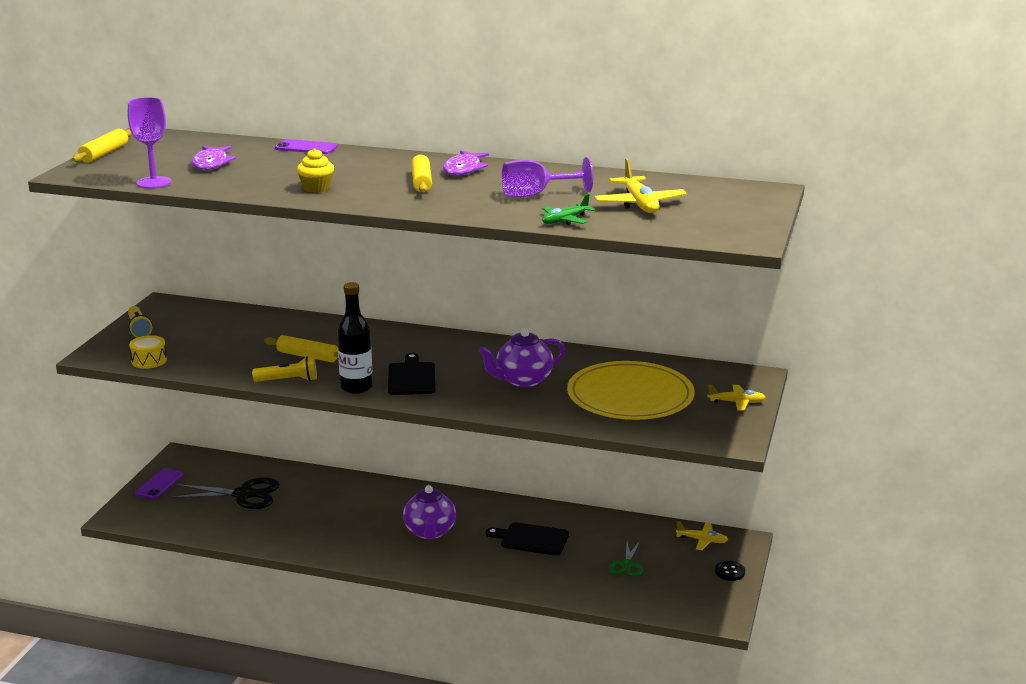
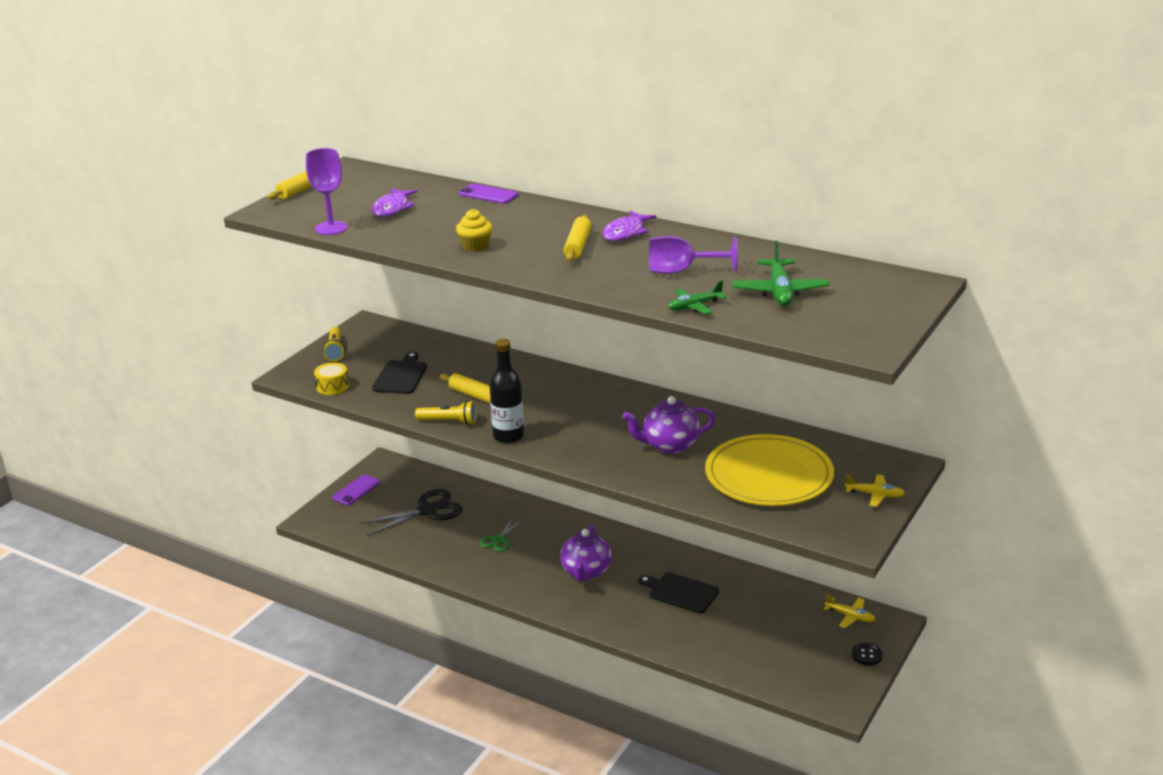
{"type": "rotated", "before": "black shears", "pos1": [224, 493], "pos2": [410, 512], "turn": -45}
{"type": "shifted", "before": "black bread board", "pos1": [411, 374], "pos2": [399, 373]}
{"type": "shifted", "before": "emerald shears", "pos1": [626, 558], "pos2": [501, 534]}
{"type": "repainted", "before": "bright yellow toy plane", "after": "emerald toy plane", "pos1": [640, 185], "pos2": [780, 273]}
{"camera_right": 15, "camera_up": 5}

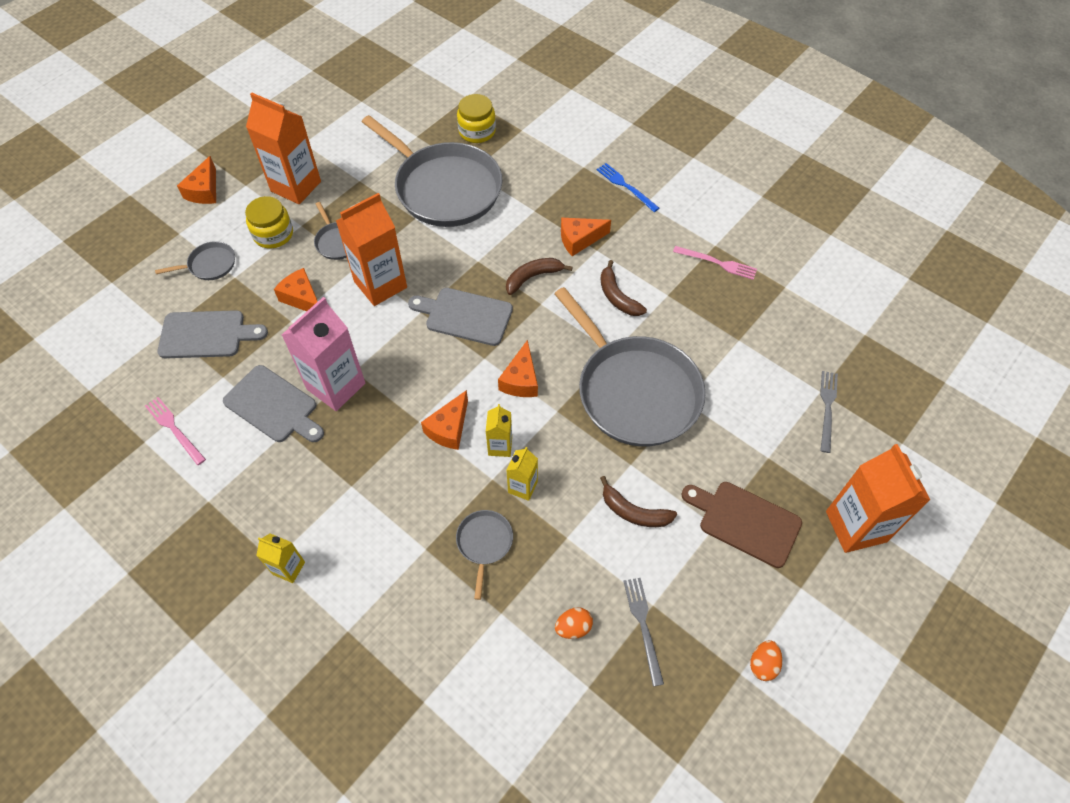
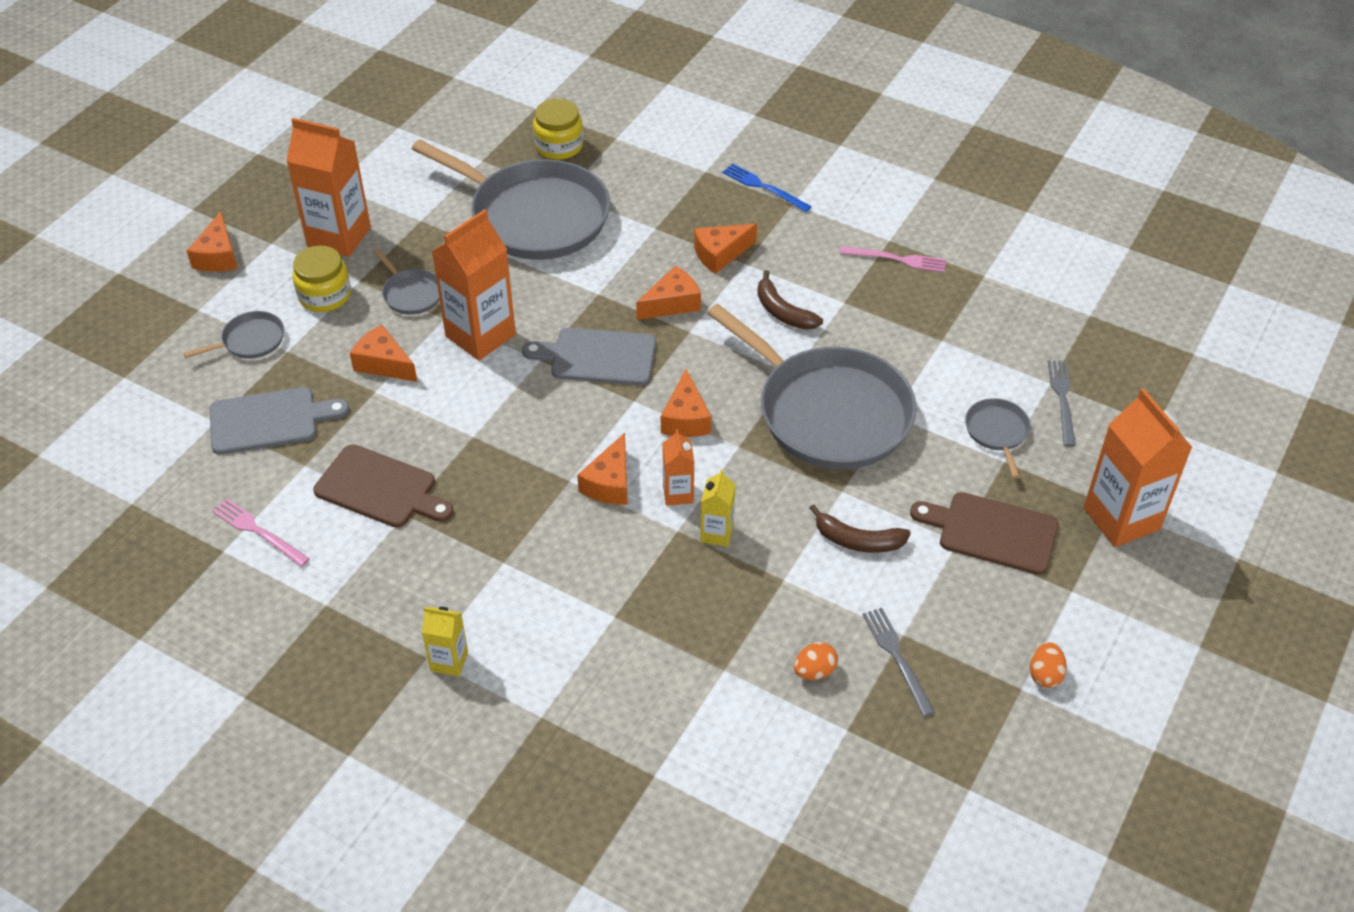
{"type": "repainted", "before": "grey bread board", "after": "brown bread board", "pos1": [273, 403], "pos2": [383, 486]}
{"type": "swapped", "before": "brown toy banana", "after": "bright orange cheese wedge", "pos1": [539, 276], "pos2": [668, 293]}
{"type": "repainted", "before": "bright yellow milk carton", "after": "bright orange milk carton", "pos1": [499, 430], "pos2": [678, 467]}
{"type": "shifted", "before": "grey frying pan", "pos1": [484, 555], "pos2": [998, 438]}
{"type": "gone", "before": "rose-pink milk carton", "pos1": [323, 354]}
{"camera_right": -10, "camera_up": -10}

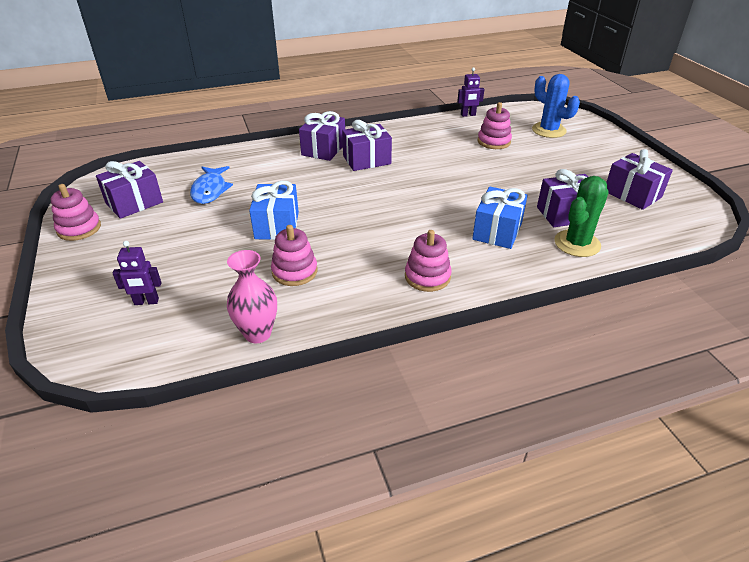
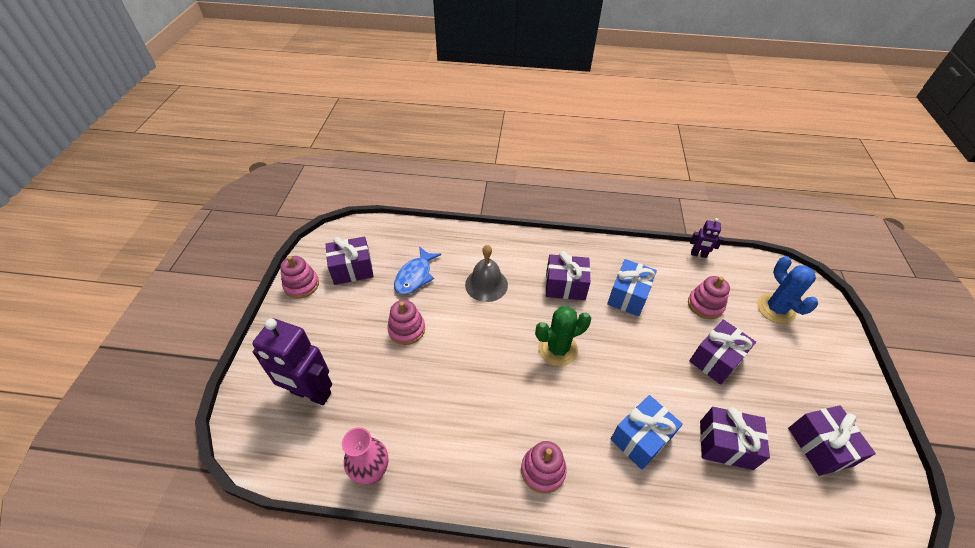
{"type": "scaled", "before": "royal purple toy robot", "pos1": [137, 273], "pos2": [292, 361], "scale": 2.04}
{"type": "shifted", "before": "rose-pink ring stacker", "pos1": [294, 255], "pos2": [406, 322]}
{"type": "new", "after": "grey bell", "pos2": [486, 273]}
{"type": "shifted", "before": "emerald prickly plant", "pos1": [581, 216], "pos2": [563, 336]}
{"type": "shifted", "before": "blue gift", "pos1": [274, 210], "pos2": [632, 287]}
{"type": "shifted", "before": "royal purple gift", "pos1": [322, 136], "pos2": [722, 352]}
{"camera_right": 25, "camera_up": 10}

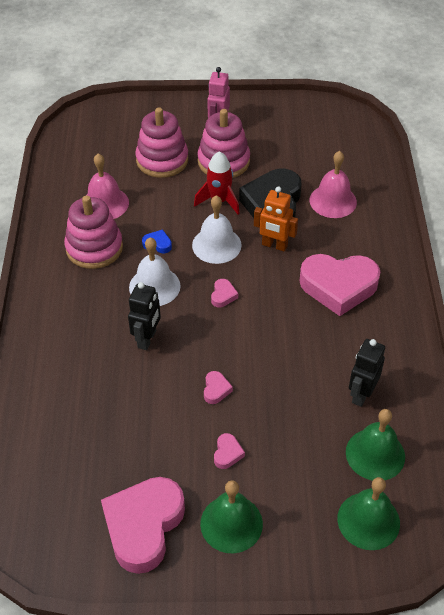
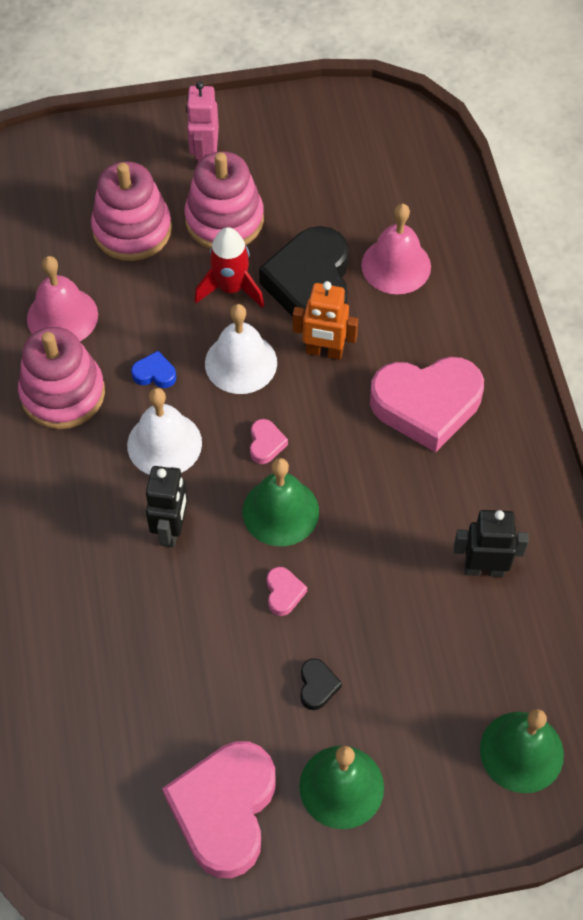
{"type": "shifted", "before": "emerald bell", "pos1": [375, 444], "pos2": [281, 502]}
{"type": "repainted", "before": "rose-pink heart", "after": "black heart", "pos1": [229, 451], "pos2": [321, 684]}
{"type": "rotated", "before": "black toy robot", "pos1": [367, 373], "pos2": [491, 543], "turn": 75}
{"camera_right": -10, "camera_up": 10}

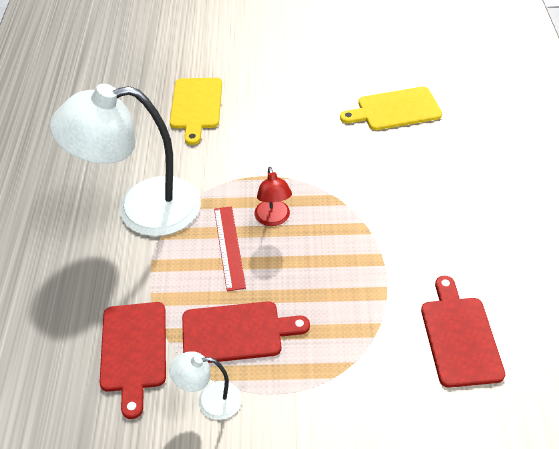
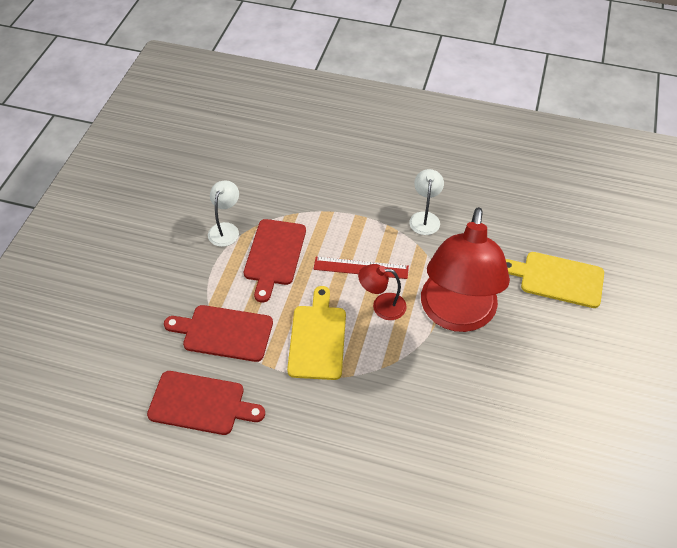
{"type": "shifted", "before": "red bread board", "pos1": [133, 360], "pos2": [218, 333]}
{"type": "shifted", "before": "bright yellow bread board", "pos1": [391, 108], "pos2": [316, 333]}
{"type": "scaled", "before": "pure white desk lamp", "pos1": [125, 160], "pos2": [426, 202], "scale": 0.43}
{"type": "new", "after": "red desk lamp", "pos2": [465, 269]}
{"camera_right": 105, "camera_up": 5}

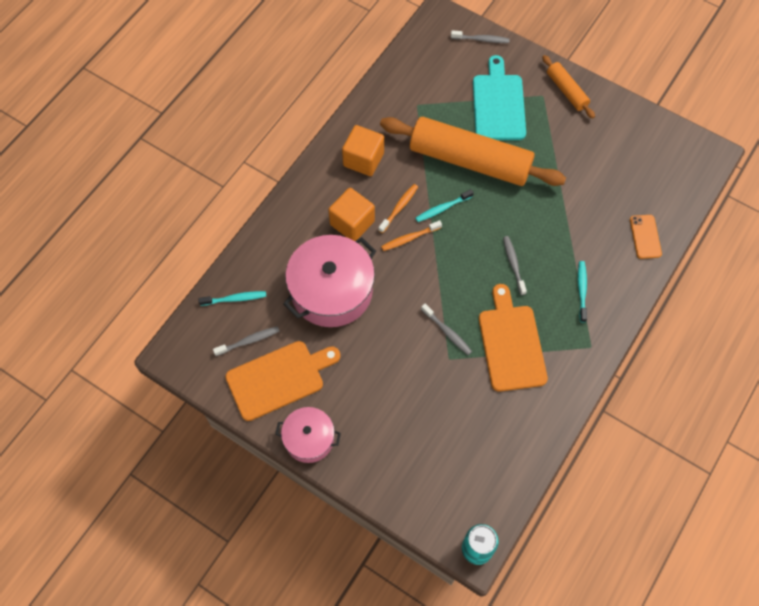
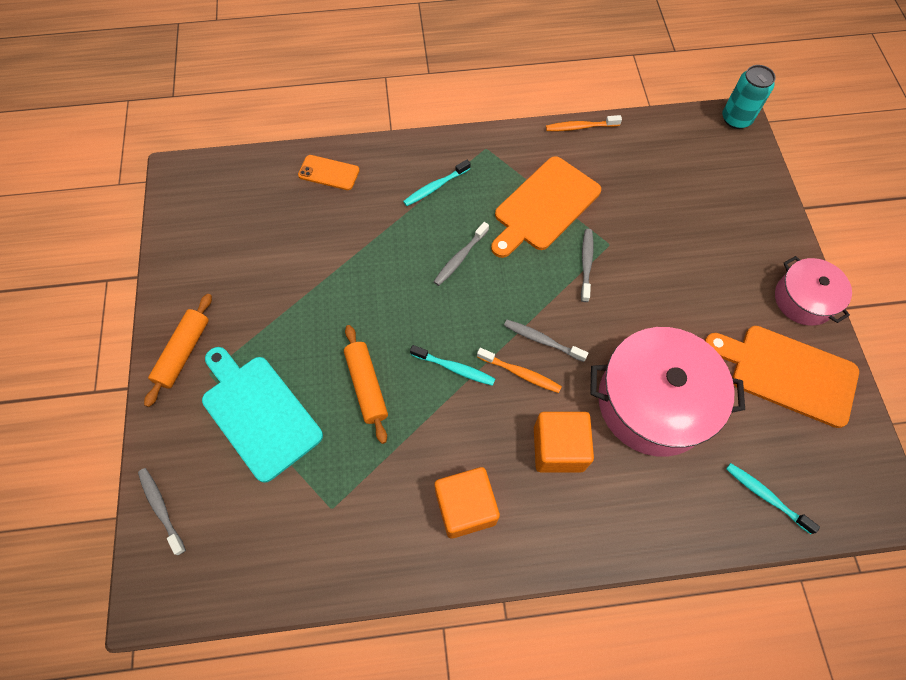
{"type": "rotated", "before": "aqua bread board", "pos1": [499, 97], "pos2": [262, 415], "turn": 90}
{"type": "rotated", "before": "bright orange phone", "pos1": [646, 237], "pos2": [329, 172], "turn": 60}
{"type": "scaled", "before": "bright orange dough roller", "pos1": [473, 151], "pos2": [366, 384], "scale": 0.47}
{"type": "shifted", "before": "grey toothbrush", "pos1": [246, 341], "pos2": [546, 341]}
{"type": "shifted", "before": "bright orange toothbrush", "pos1": [398, 208], "pos2": [584, 123]}
{"camera_right": -130, "camera_up": 0}

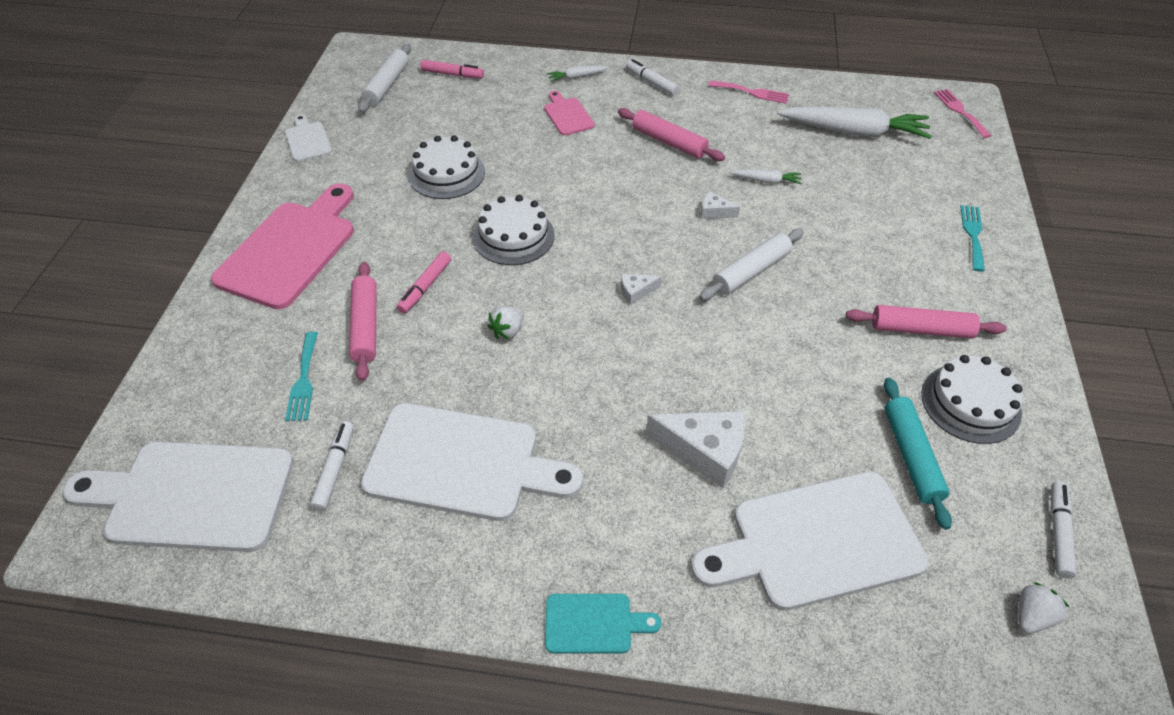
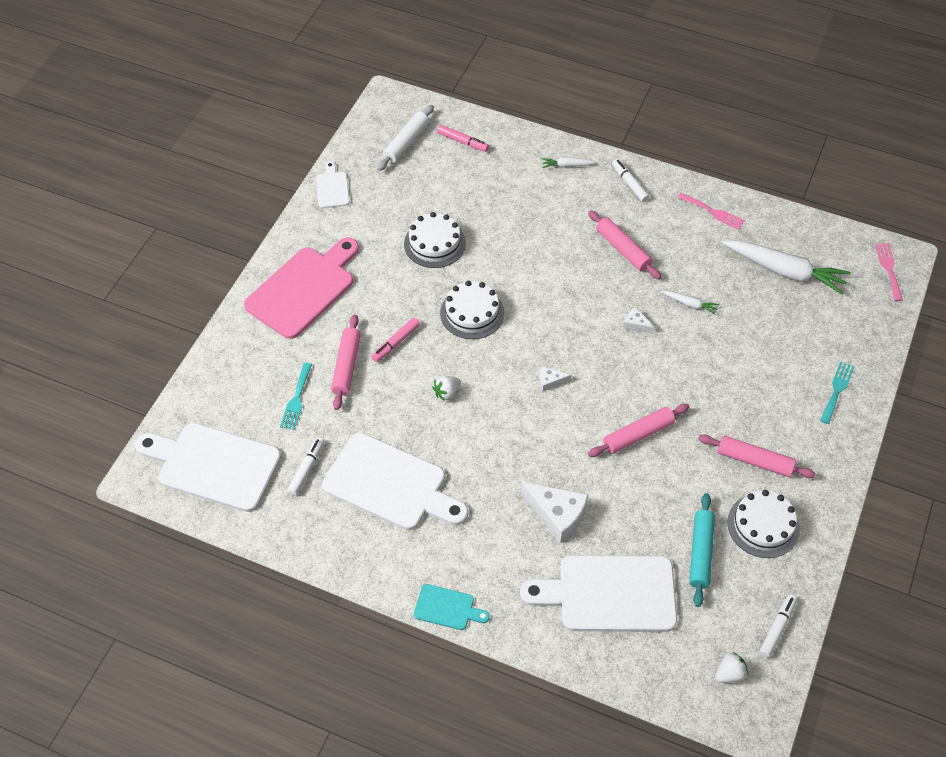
{"type": "new", "after": "rose-pink dough roller", "pos2": [638, 430]}
{"type": "gone", "before": "rose-pink bread board", "pos1": [569, 113]}
{"type": "gone", "before": "pure white dough roller", "pos1": [751, 264]}
{"camera_right": 15, "camera_up": 5}

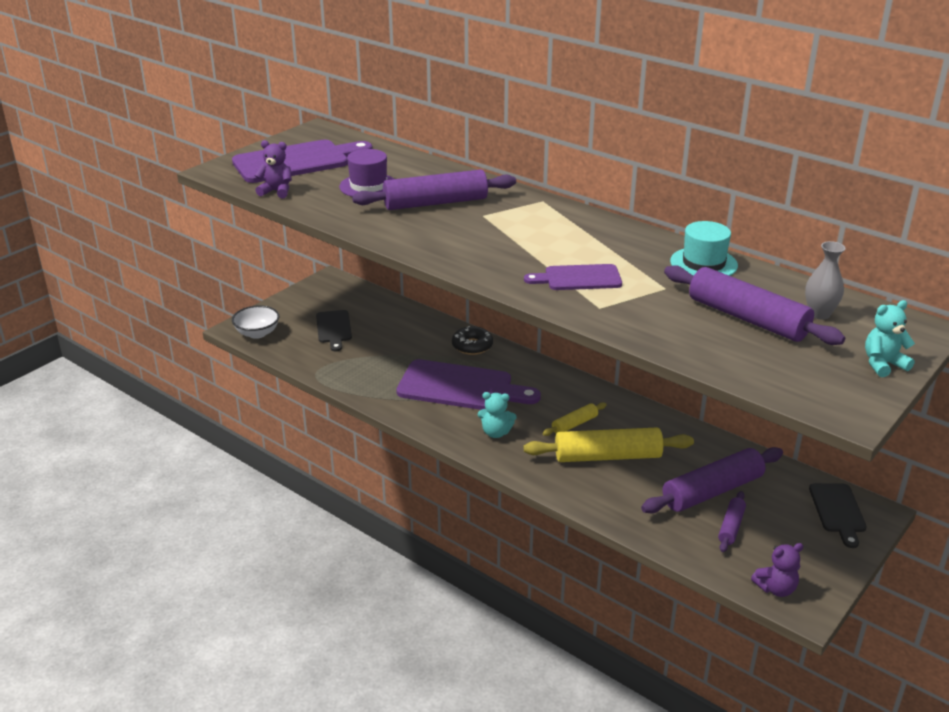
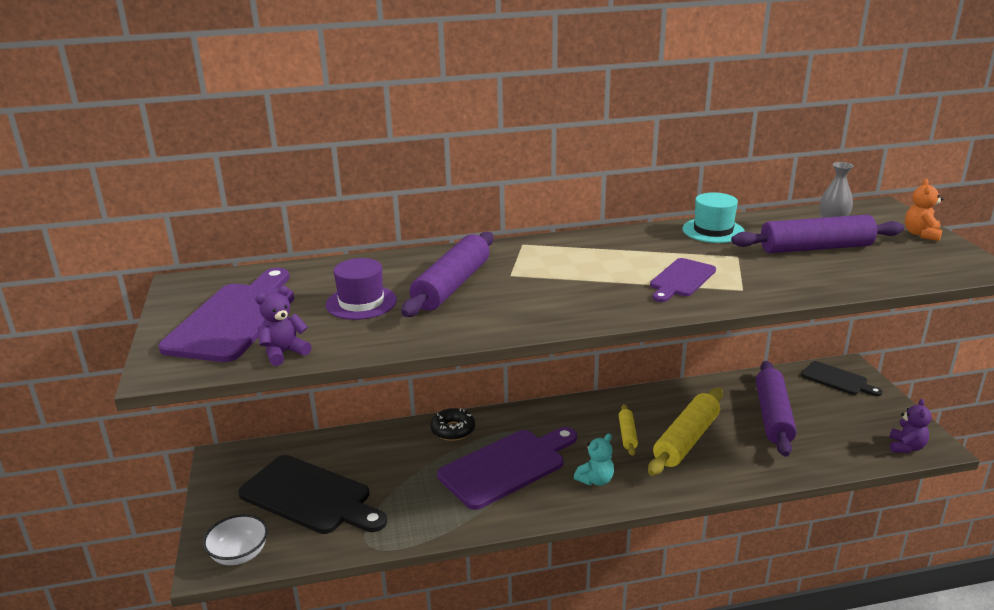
{"type": "scaled", "before": "black bread board", "pos1": [334, 330], "pos2": [312, 494], "scale": 1.78}
{"type": "repainted", "before": "aqua stuffed bear", "after": "bright orange stuffed bear", "pos1": [890, 338], "pos2": [924, 210]}
{"type": "gone", "before": "royal purple dough roller", "pos1": [732, 521]}
{"camera_right": -50, "camera_up": -5}

